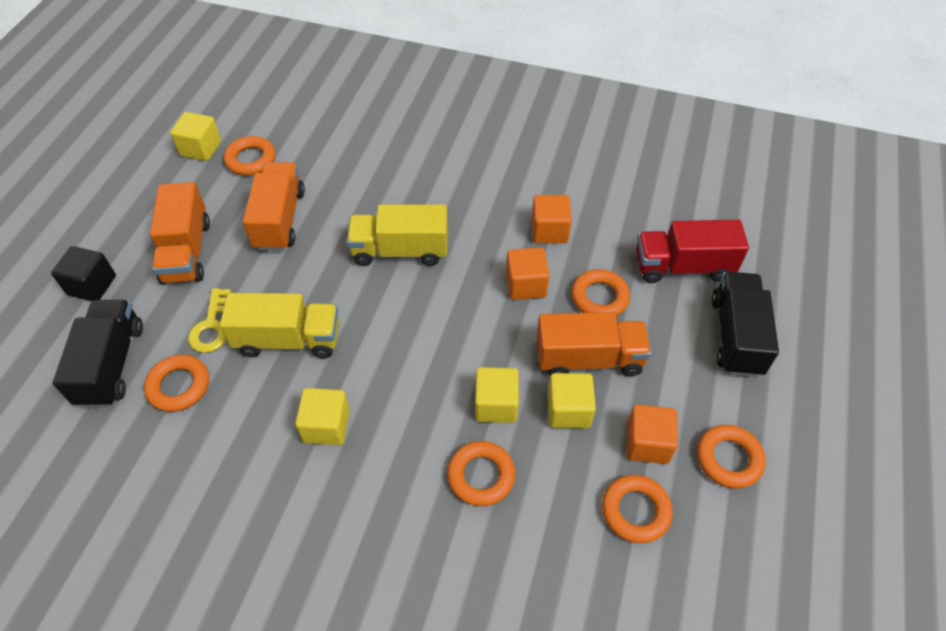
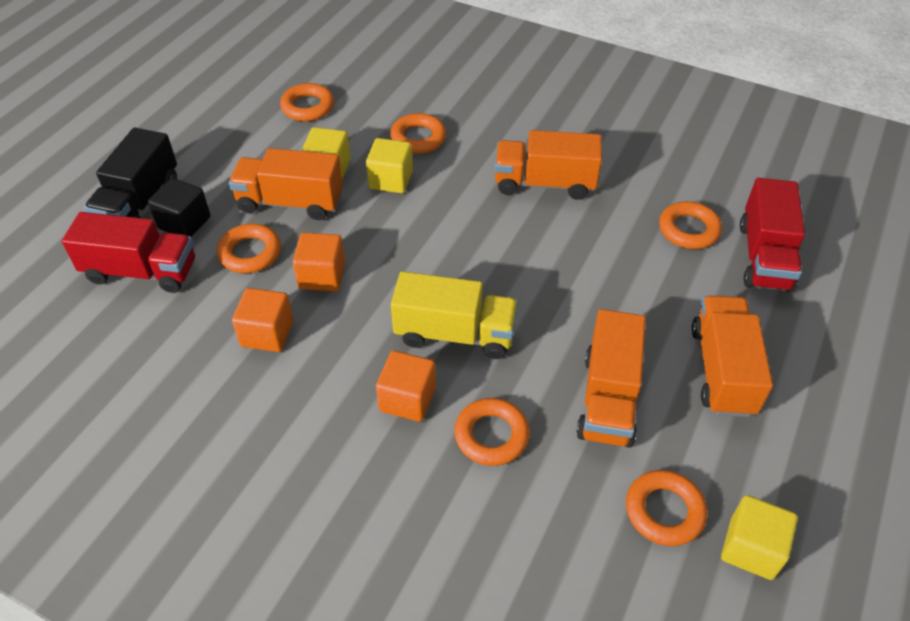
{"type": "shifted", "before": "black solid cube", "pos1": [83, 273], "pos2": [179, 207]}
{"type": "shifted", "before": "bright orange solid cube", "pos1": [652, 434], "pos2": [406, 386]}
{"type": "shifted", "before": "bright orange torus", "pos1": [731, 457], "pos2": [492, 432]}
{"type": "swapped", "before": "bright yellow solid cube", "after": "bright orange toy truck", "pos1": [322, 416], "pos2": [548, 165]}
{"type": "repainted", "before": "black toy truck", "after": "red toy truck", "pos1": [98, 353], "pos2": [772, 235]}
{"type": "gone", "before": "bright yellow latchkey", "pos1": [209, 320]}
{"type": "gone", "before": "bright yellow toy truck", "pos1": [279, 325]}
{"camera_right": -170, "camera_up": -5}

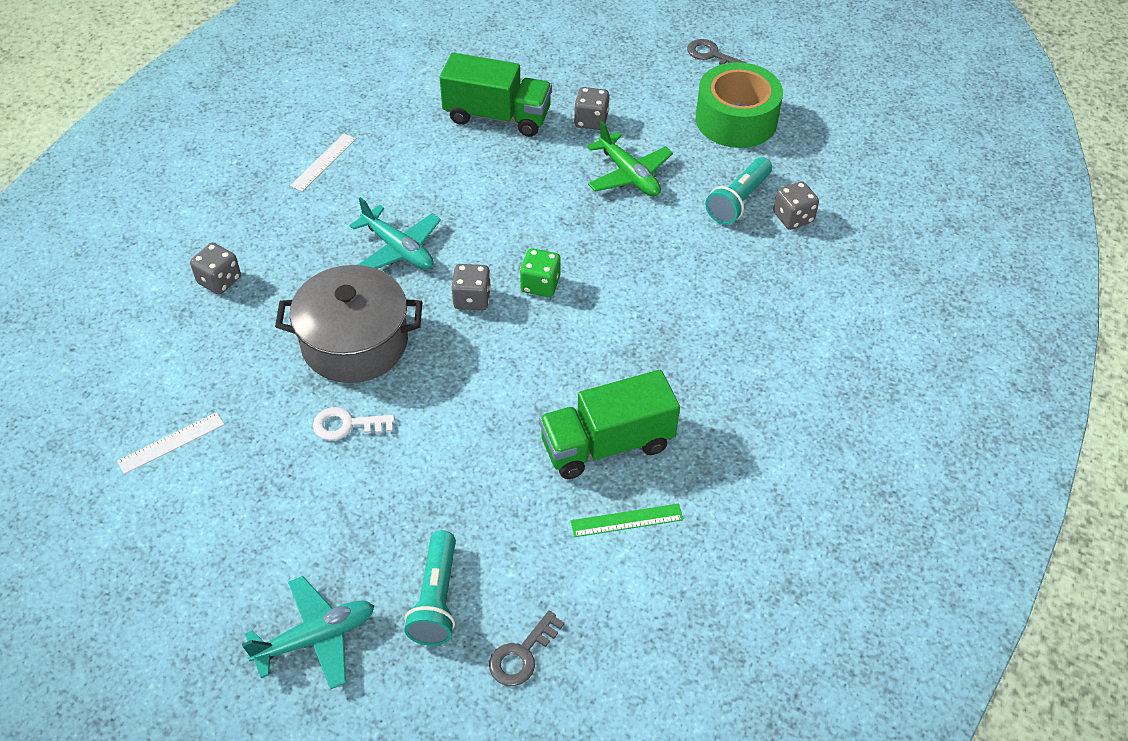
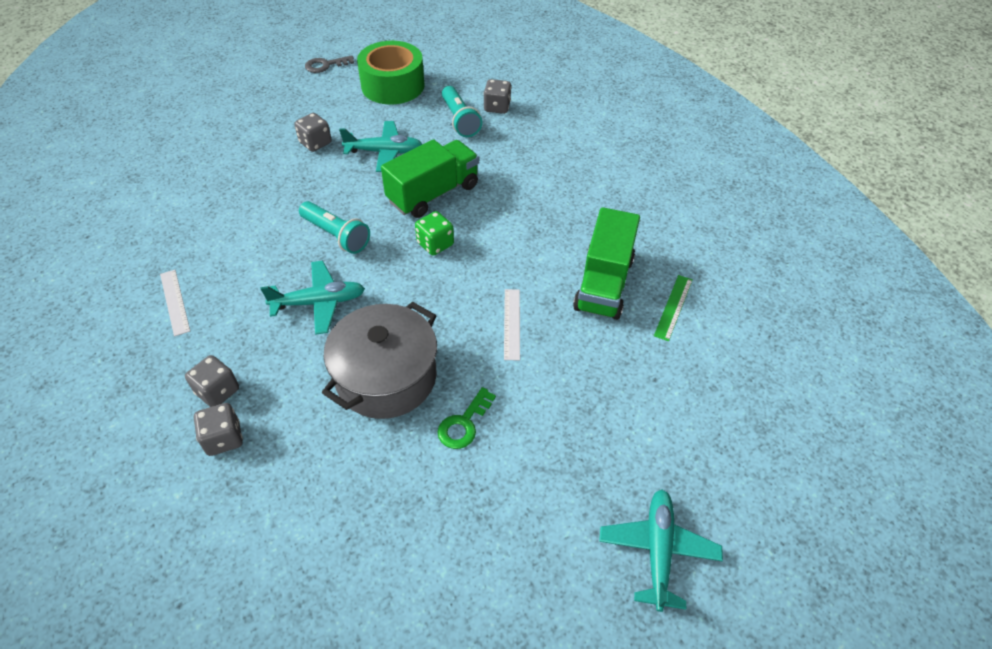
{"type": "shifted", "before": "grey dice", "pos1": [471, 287], "pos2": [212, 381]}
{"type": "shifted", "before": "aqua flashlight", "pos1": [430, 588], "pos2": [334, 227]}
{"type": "repainted", "before": "emerald toy plane", "after": "aqua toy plane", "pos1": [630, 158], "pos2": [380, 146]}
{"type": "shifted", "before": "emerald toy truck", "pos1": [496, 94], "pos2": [430, 178]}
{"type": "repainted", "before": "pure white latchkey", "after": "emerald latchkey", "pos1": [354, 424], "pos2": [466, 418]}
{"type": "shifted", "before": "pure white ruler", "pos1": [171, 443], "pos2": [512, 325]}
{"type": "gone", "before": "grey latchkey", "pos1": [526, 648]}
{"camera_right": -55, "camera_up": 0}

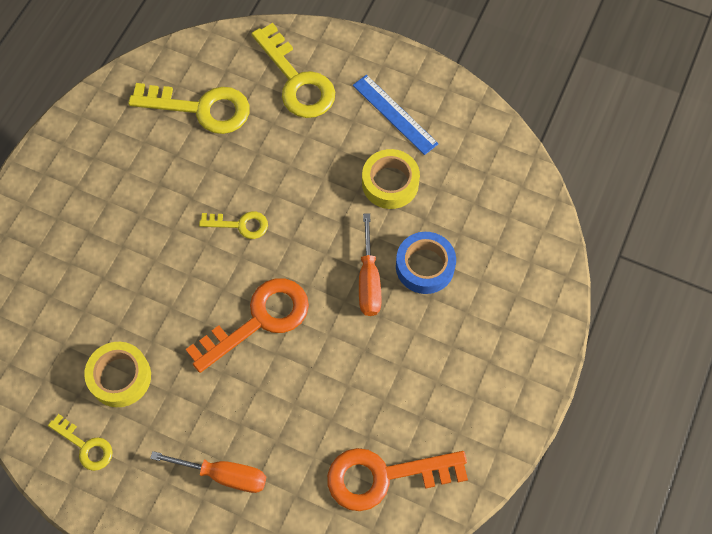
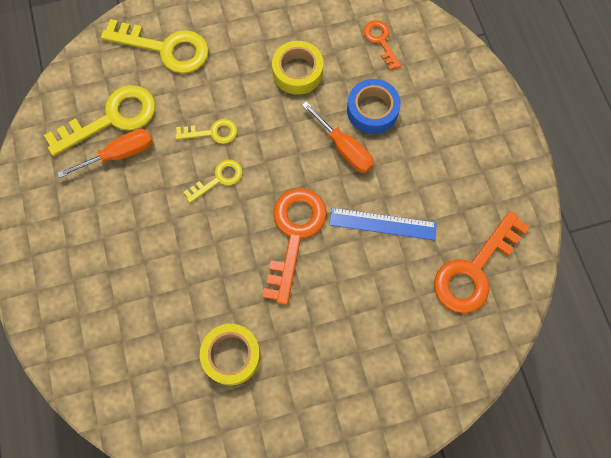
{"type": "shifted", "before": "bright orange hand screwdriver", "pos1": [208, 472], "pos2": [105, 153]}
{"type": "shifted", "before": "bright yellow latchkey", "pos1": [80, 442], "pos2": [206, 131]}
{"type": "shifted", "before": "blue ruler", "pos1": [396, 115], "pos2": [383, 224]}
{"type": "new", "after": "bright orange latchkey", "pos2": [382, 45]}
{"camera_right": -40, "camera_up": 5}

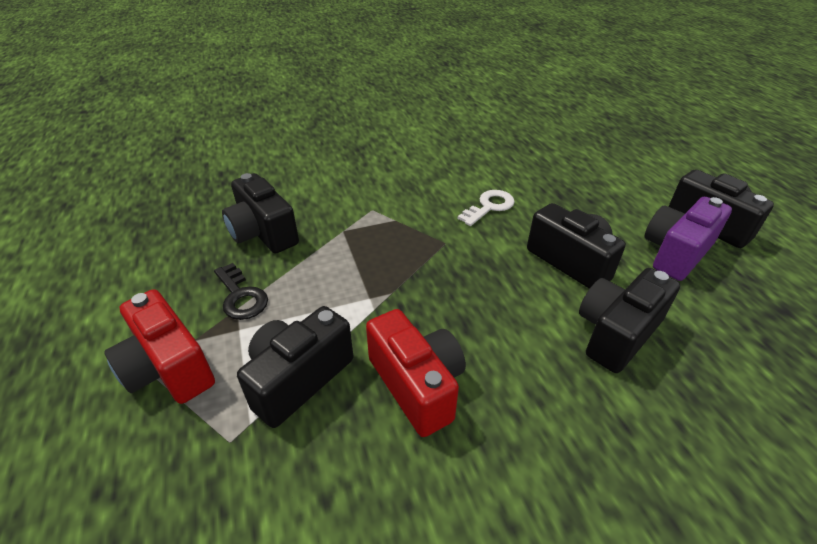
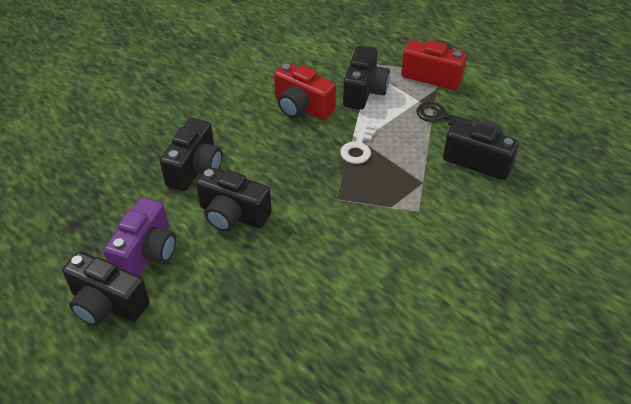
{"type": "shifted", "before": "pure white latchkey", "pos1": [486, 208], "pos2": [358, 143]}
{"camera_right": 155, "camera_up": 5}

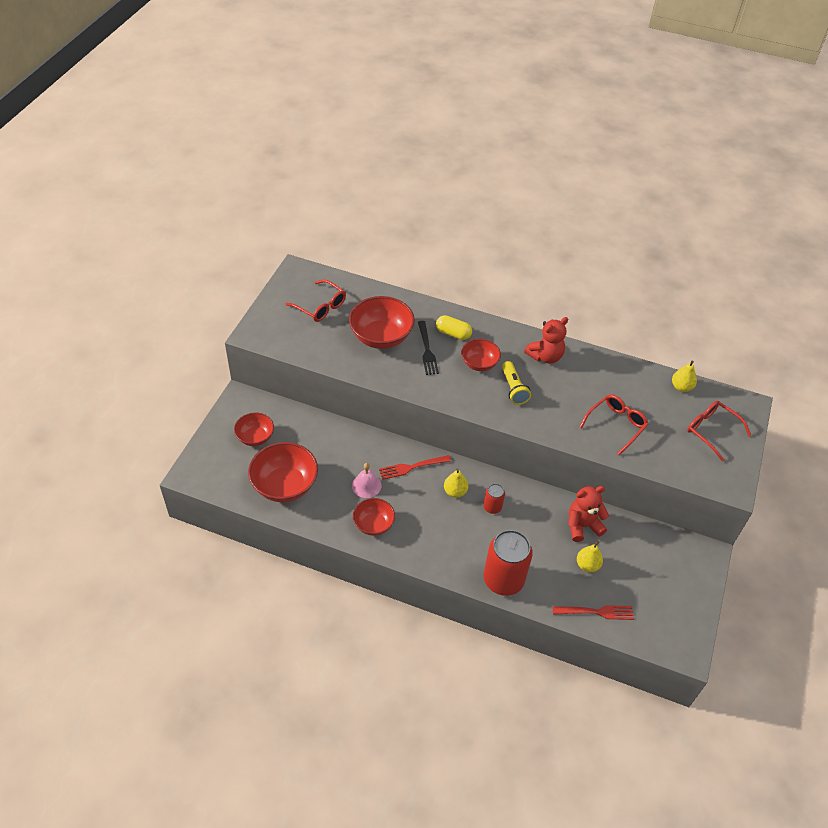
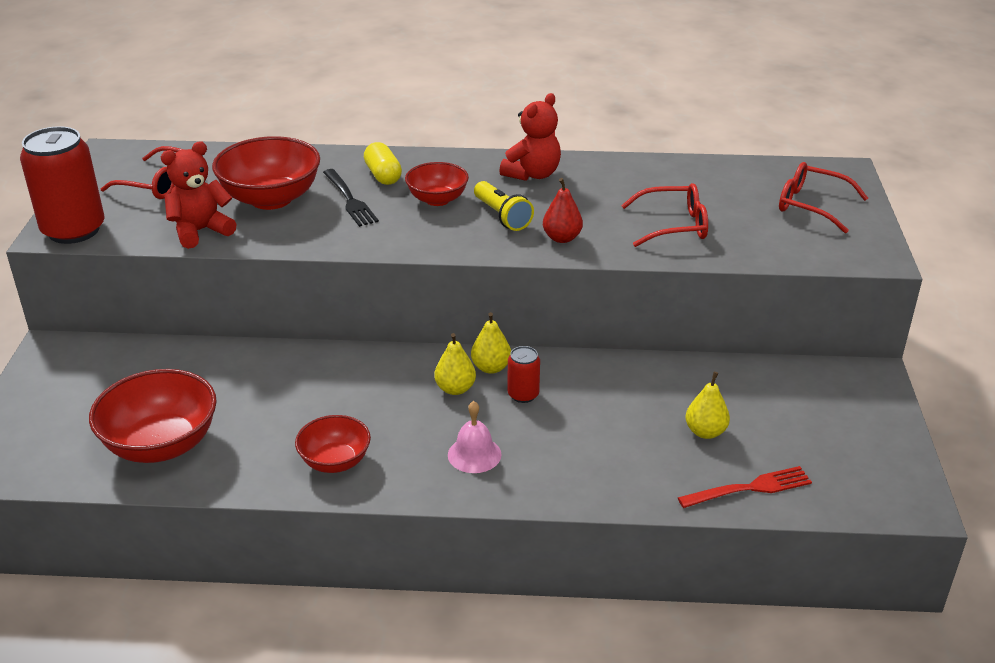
{"type": "shifted", "before": "red soda can", "pos1": [508, 563], "pos2": [62, 185]}
{"type": "shifted", "before": "red stuffed bear", "pos1": [588, 514], "pos2": [199, 195]}
{"type": "rotated", "before": "bright yellow pill shape", "pos1": [454, 327], "pos2": [383, 163], "turn": 60}
{"type": "shifted", "before": "rose-pink bell", "pos1": [366, 480], "pos2": [474, 437]}
{"type": "shifted", "before": "bright yellow toy pear", "pos1": [684, 376], "pos2": [491, 343]}
{"type": "new", "after": "red toy pear", "pos2": [563, 210]}
{"type": "rotated", "before": "red glasses", "pos1": [614, 425], "pos2": [664, 215], "turn": 60}
{"type": "gone", "before": "red deep dish", "pos1": [254, 429]}
{"type": "gone", "before": "red table fork", "pos1": [415, 467]}
{"camera_right": -15, "camera_up": -15}

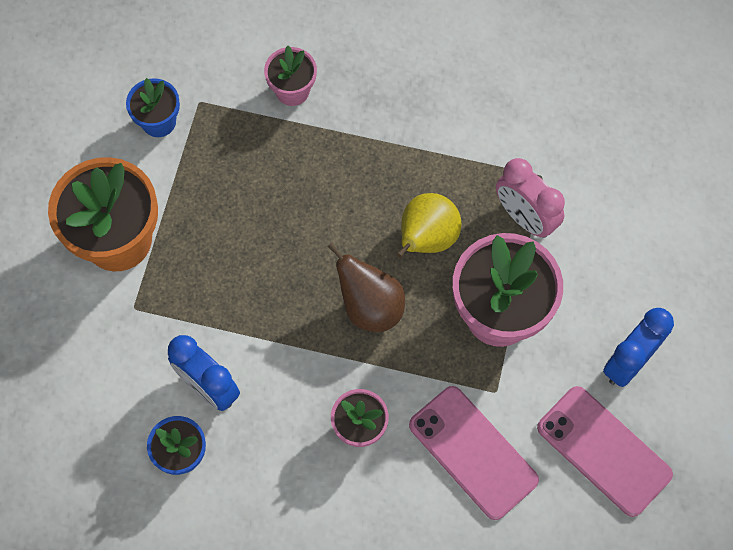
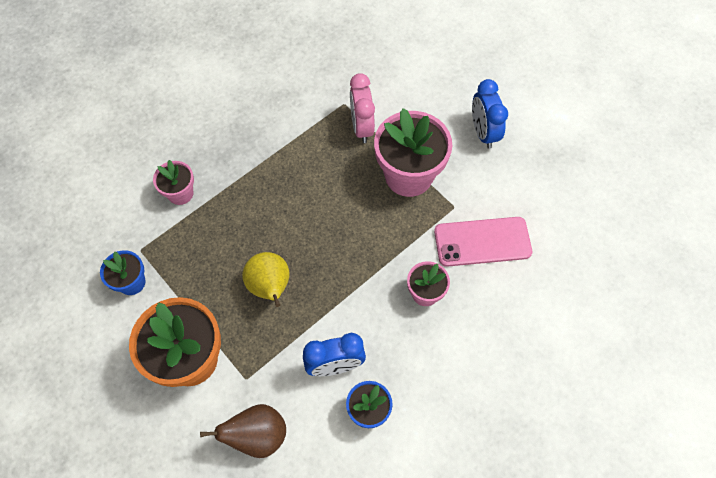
{"type": "shifted", "before": "brown toy pear", "pos1": [366, 287], "pos2": [243, 431]}
{"type": "shifted", "before": "bright yellow toy pear", "pos1": [428, 225], "pos2": [266, 279]}
{"type": "rotated", "before": "rose-pink bedside clock", "pos1": [530, 198], "pos2": [362, 108], "turn": 90}
{"type": "gone", "before": "rose-pink phone", "pos1": [605, 451]}
{"camera_right": -55, "camera_up": -5}

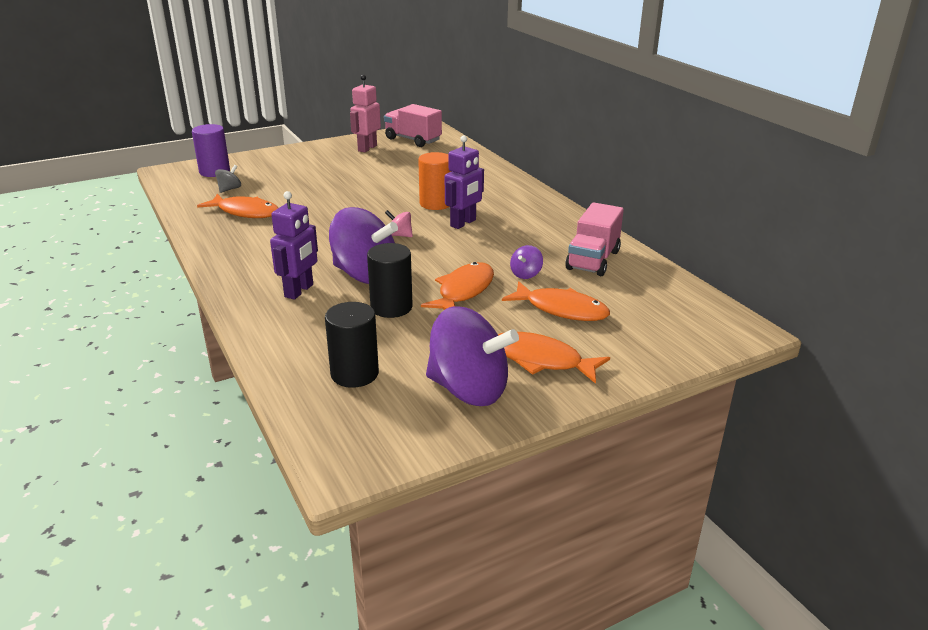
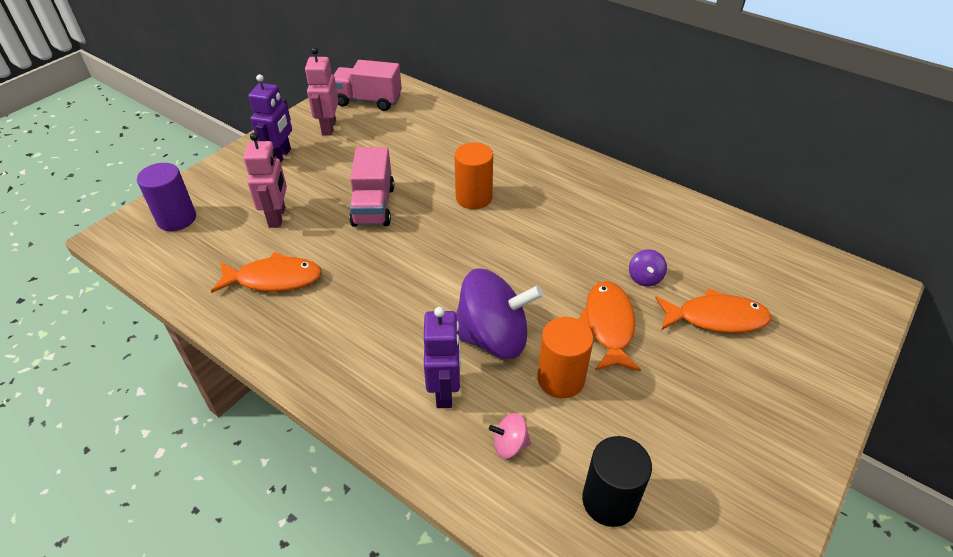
{"type": "new", "after": "rose-pink toy robot", "pos2": [265, 180]}
{"type": "shifted", "before": "royal purple toy robot", "pos1": [464, 182], "pos2": [270, 118]}
{"type": "shifted", "before": "rose-pink toy truck", "pos1": [594, 239], "pos2": [371, 187]}
{"type": "shifted", "before": "rose-pink toy top", "pos1": [399, 223], "pos2": [510, 436]}
{"type": "repainted", "before": "black cylinder shape", "after": "bright orange cylinder shape", "pos1": [390, 280], "pos2": [565, 358]}
{"type": "gone", "before": "grey toy top", "pos1": [228, 179]}
{"type": "gone", "before": "royal purple toy top", "pos1": [472, 356]}
{"type": "gone", "before": "bright orange fish", "pos1": [554, 358]}
{"camera_right": -25, "camera_up": 15}

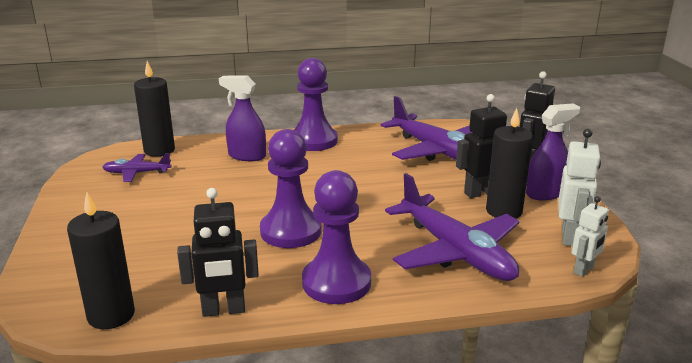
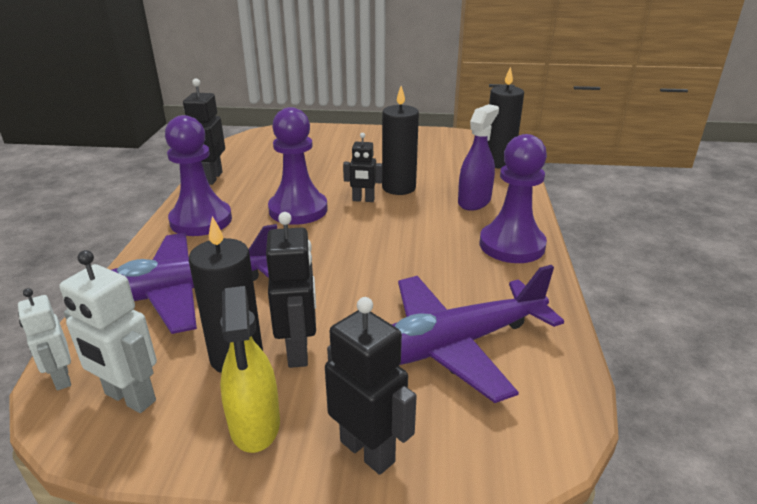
{"type": "repainted", "before": "royal purple sprayer", "after": "bright yellow sprayer", "pos1": [553, 152], "pos2": [250, 369]}
{"type": "new", "after": "black toy robot", "pos2": [362, 167]}
{"type": "shifted", "before": "black wax candle", "pos1": [101, 260], "pos2": [400, 140]}
{"type": "gone", "before": "royal purple toy plane", "pos1": [137, 167]}
{"camera_right": 105, "camera_up": 5}

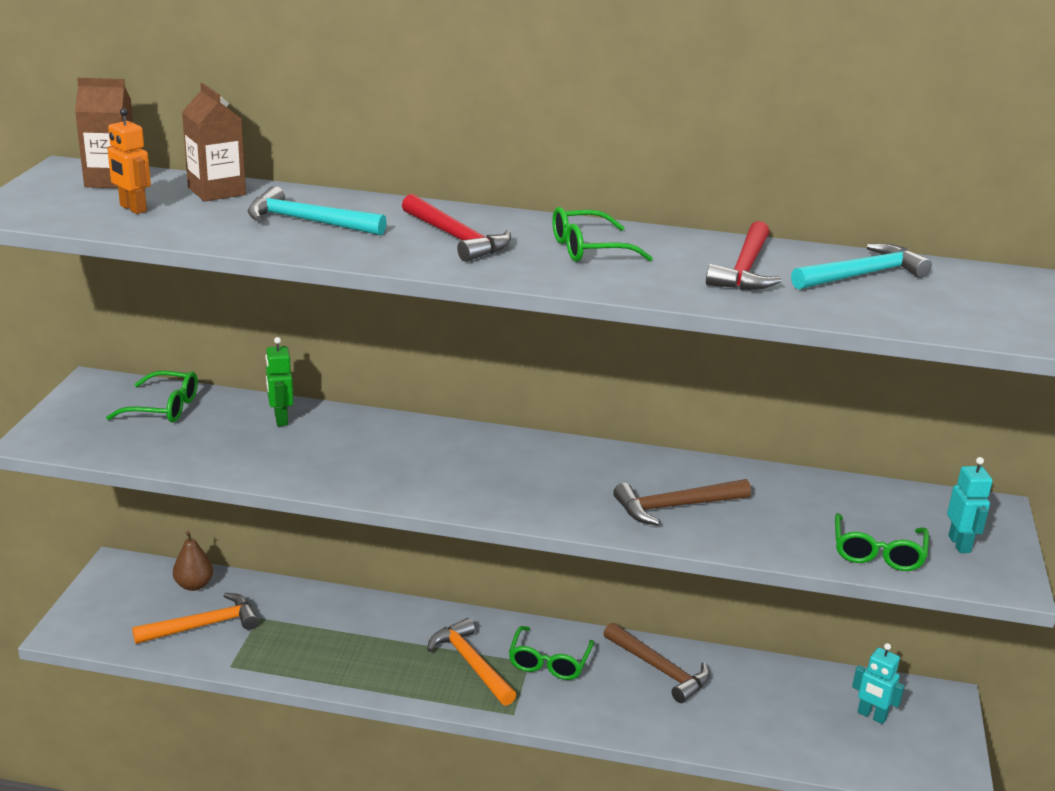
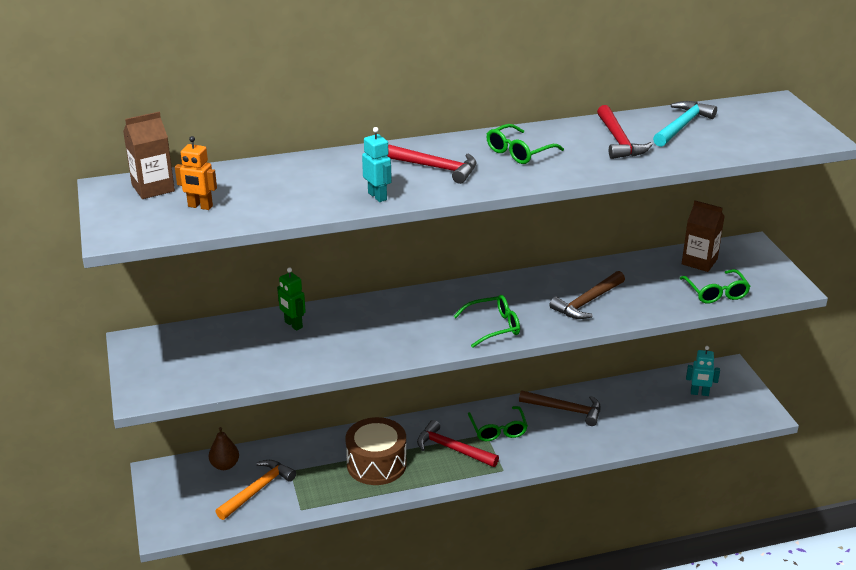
{"type": "new", "after": "brown drum", "pos2": [376, 451]}
{"type": "shifted", "before": "aqua toy robot", "pos1": [970, 505], "pos2": [377, 164]}
{"type": "repainted", "before": "bright orange carpenter's hammer", "after": "red carpenter's hammer", "pos1": [471, 662], "pos2": [458, 443]}
{"type": "shifted", "before": "emerald glasses", "pos1": [152, 396], "pos2": [487, 321]}
{"type": "shifted", "before": "brown milk carton", "pos1": [214, 142], "pos2": [703, 236]}
{"type": "gone", "before": "aqua carpenter's hammer", "pos1": [317, 210]}
{"camera_right": -25, "camera_up": 5}

